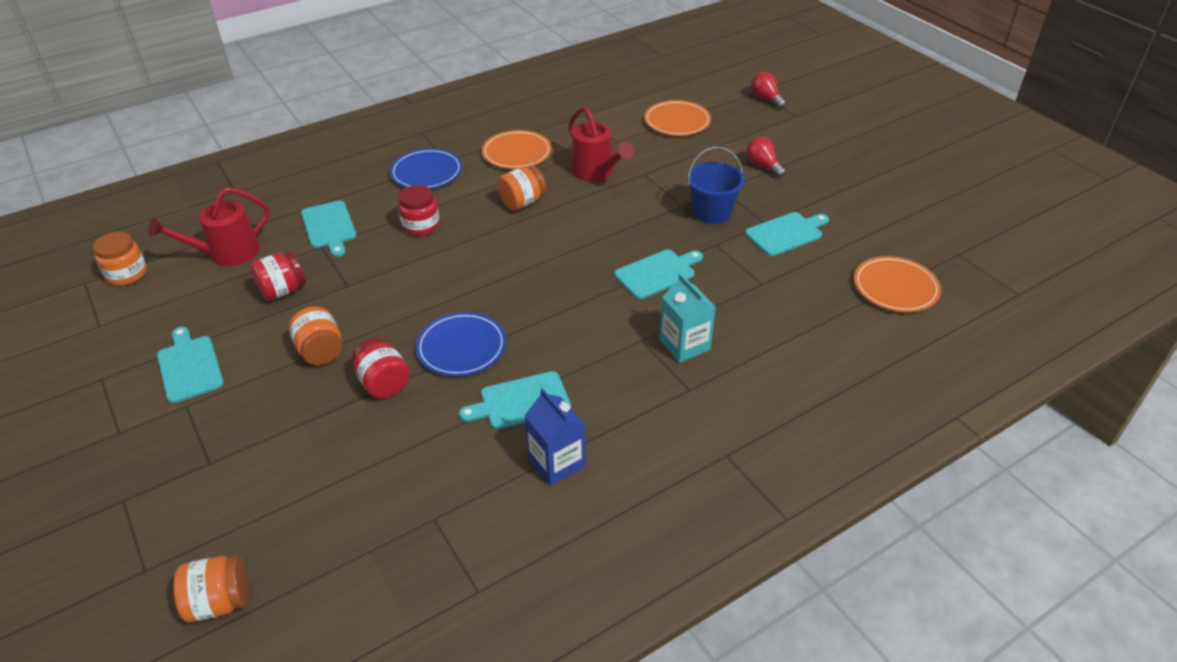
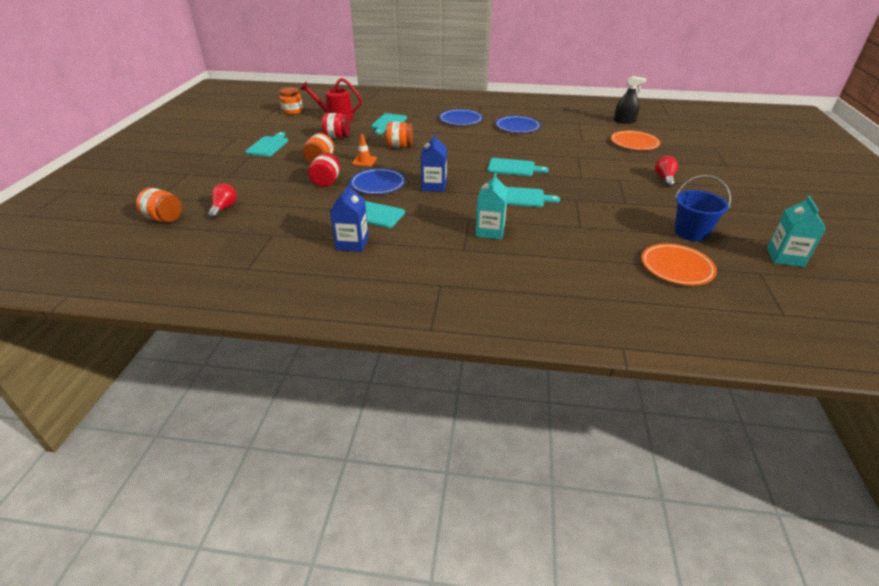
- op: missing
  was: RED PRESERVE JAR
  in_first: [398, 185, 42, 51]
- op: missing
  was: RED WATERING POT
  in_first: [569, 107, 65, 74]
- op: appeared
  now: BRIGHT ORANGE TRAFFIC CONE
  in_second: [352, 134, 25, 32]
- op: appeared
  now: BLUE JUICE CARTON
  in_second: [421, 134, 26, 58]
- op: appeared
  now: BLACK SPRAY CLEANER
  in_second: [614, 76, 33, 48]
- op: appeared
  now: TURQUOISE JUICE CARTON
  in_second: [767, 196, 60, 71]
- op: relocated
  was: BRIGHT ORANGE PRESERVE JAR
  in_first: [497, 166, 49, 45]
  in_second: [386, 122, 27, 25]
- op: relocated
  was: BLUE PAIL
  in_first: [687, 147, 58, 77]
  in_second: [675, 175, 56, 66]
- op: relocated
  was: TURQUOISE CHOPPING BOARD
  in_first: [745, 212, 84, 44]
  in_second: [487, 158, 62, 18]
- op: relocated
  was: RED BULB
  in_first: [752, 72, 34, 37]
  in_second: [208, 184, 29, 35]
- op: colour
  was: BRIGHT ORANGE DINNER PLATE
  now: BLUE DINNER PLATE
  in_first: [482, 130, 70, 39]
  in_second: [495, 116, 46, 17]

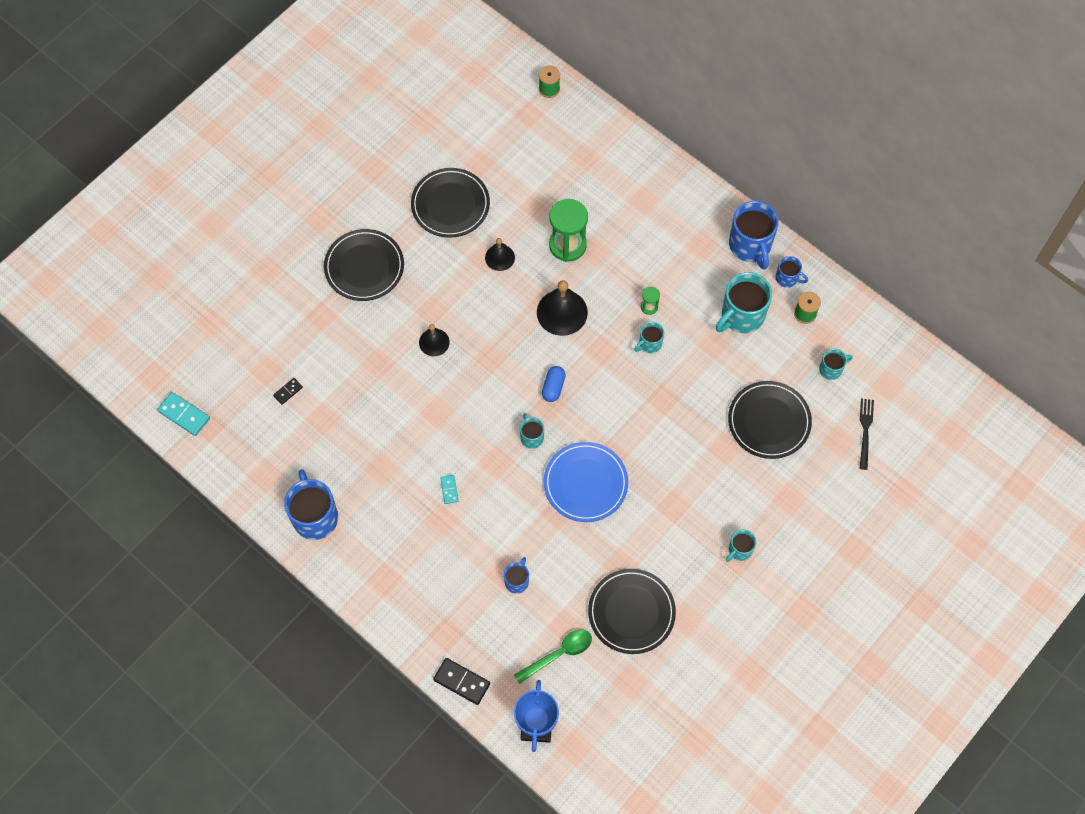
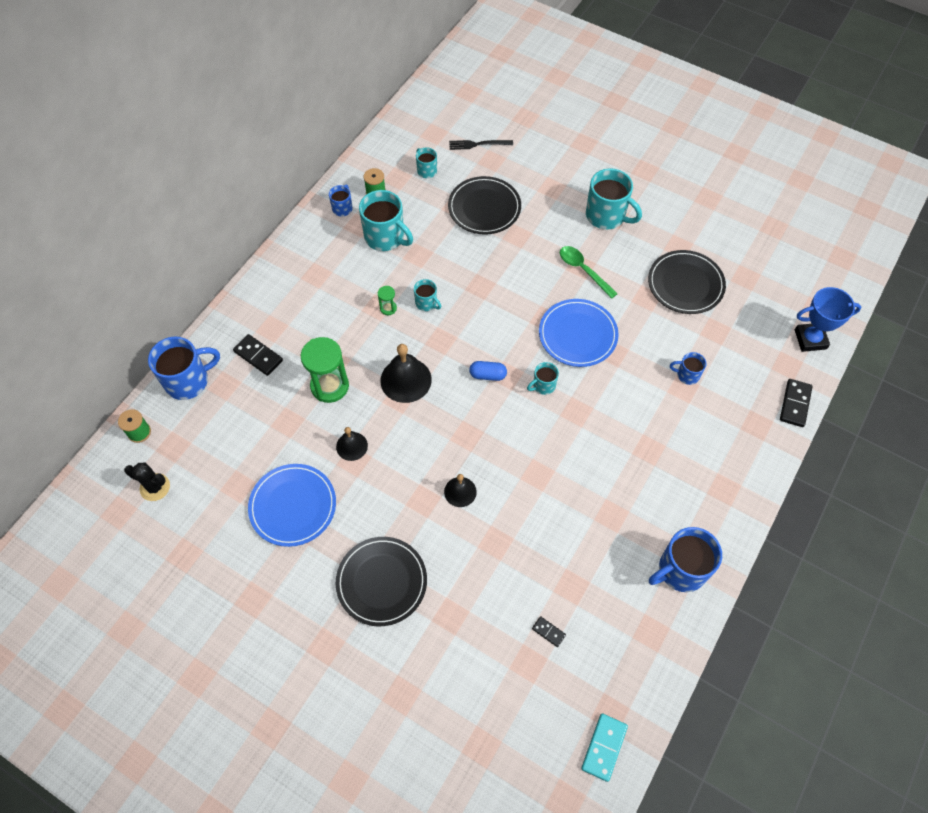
- op: missing
  was: TURQUOISE DOMINO
  in_first: [440, 475, 18, 29]
- op: appeared
  now: BLACK CACTUS
  in_second: [124, 462, 46, 39]
- op: appeared
  now: BLACK DOMINO
  in_second: [233, 334, 50, 42]
- op: relocated
  was: LEAF-GREEN TABLESPOON
  in_first: [514, 629, 78, 55]
  in_second: [560, 246, 58, 53]
- op: relocated
  was: BLUE TEA MUG
  in_first: [729, 201, 50, 69]
  in_second: [148, 336, 72, 64]
- op: colour
  was: BLACK DINNER PLATE
  now: BLUE DINNER PLATE
  in_first: [411, 168, 79, 70]
  in_second: [248, 464, 88, 83]
- op: size
  was: TURQUOISE TEA MUG
  in_first: [726, 530, 30, 32]
  in_second: [586, 168, 56, 61]
  ratio: 1.92

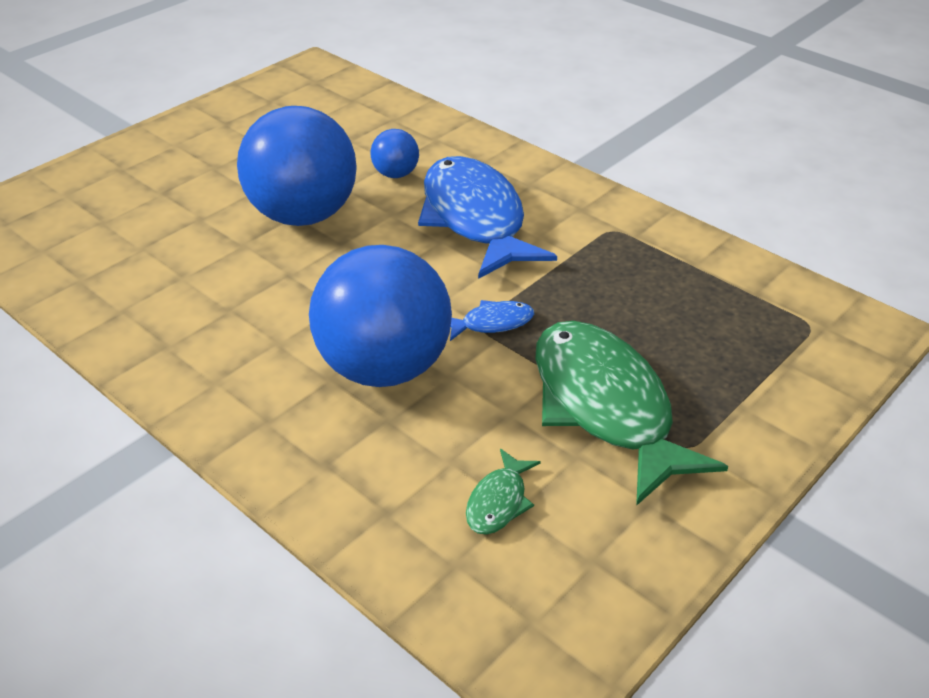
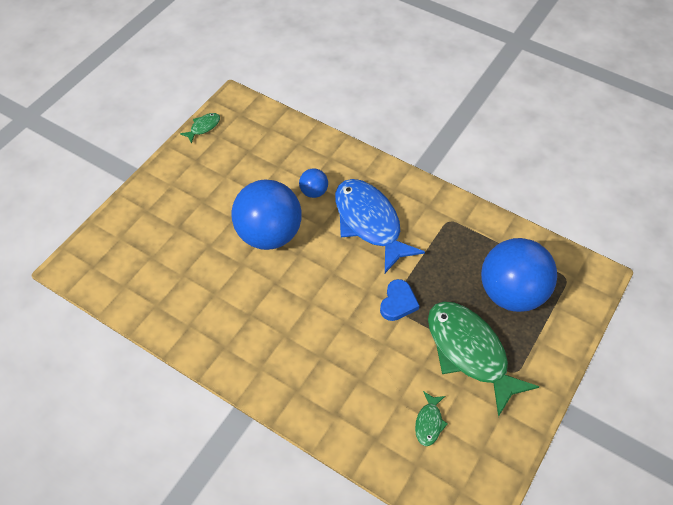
- op: appeared
  now: LEAF-GREEN FISH
  in_second: [180, 113, 40, 31]
- op: relocated
  was: BLUE PLAY BALL
  in_first: [309, 245, 143, 142]
  in_second: [481, 238, 76, 74]
- op: exchanged
  was: BLUE FISH
  now: BLUE LOVE HEART
  in_first: [450, 300, 84, 41]
  in_second: [380, 279, 39, 42]

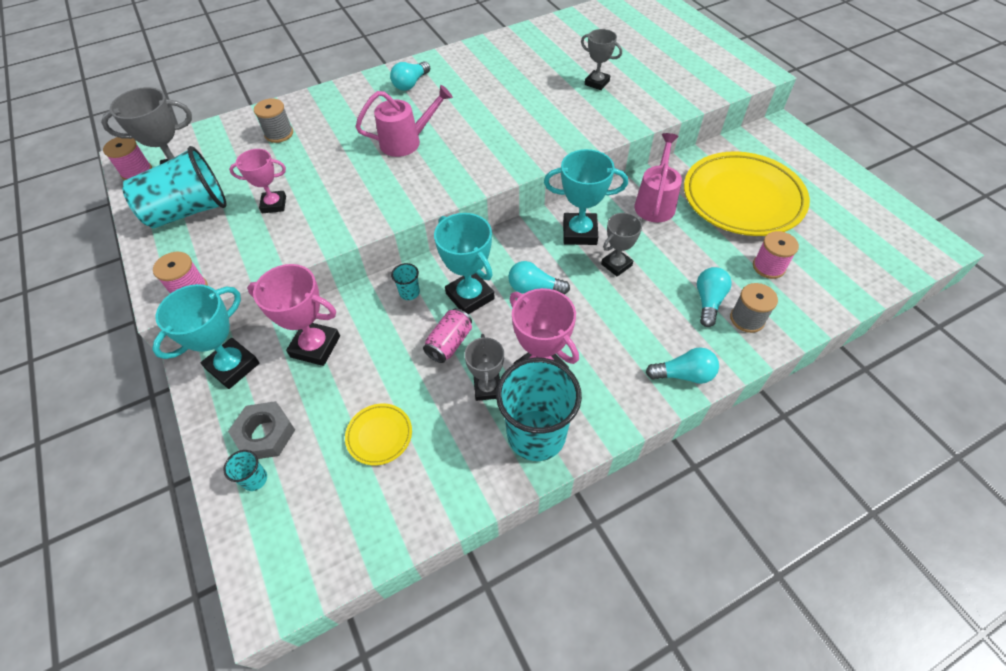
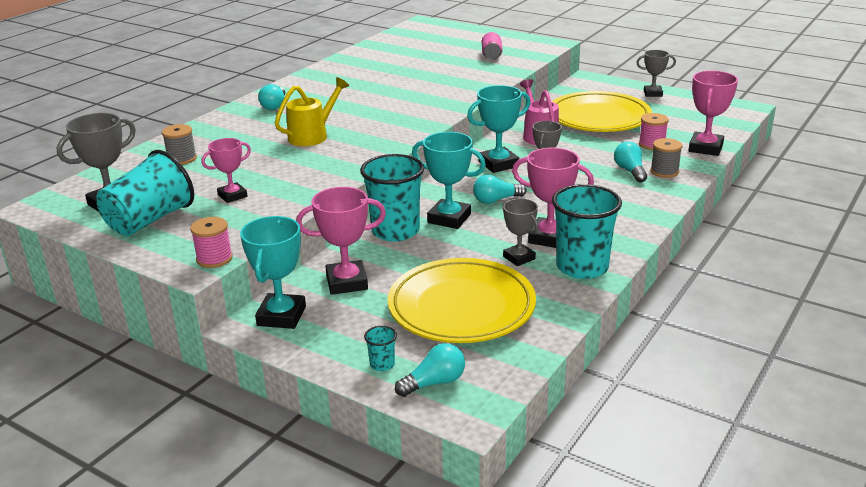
- op: missing
  was: PINK BOBBIN
  in_first: [103, 137, 49, 43]
- op: missing
  was: GREY HEX NUT
  in_first: [228, 401, 67, 58]
- op: appeared
  now: PINK PRIZE CUP
  in_second: [689, 71, 49, 85]
- op: relocated
  was: PINK SODA CAN
  in_first: [423, 308, 49, 55]
  in_second: [482, 32, 21, 28]
- op: relocated
  was: GREY PRIZE CUP
  in_first: [581, 29, 41, 61]
  in_second: [636, 50, 40, 47]
- op: relocated
  was: TURQUOISE BULB
  in_first: [646, 348, 73, 36]
  in_second: [395, 343, 70, 54]
- op: colour
  was: PINK WATERING POT
  now: GOLDEN WATERING POT
  in_first: [355, 85, 98, 72]
  in_second: [275, 77, 74, 69]
- op: size
  was: GOLDEN DINNER PLATE
  in_first: [345, 404, 67, 61]
  in_second: [388, 258, 148, 85]
  ratio: 2.34
- op: size
  was: TURQUOISE BEAKER
  in_first: [391, 263, 29, 37]
  in_second: [360, 154, 64, 88]
  ratio: 2.42

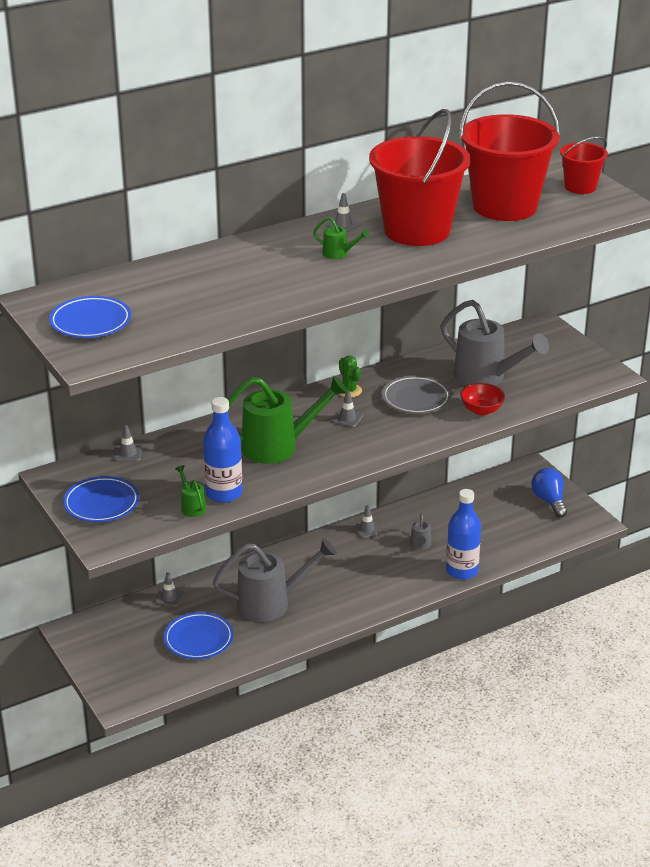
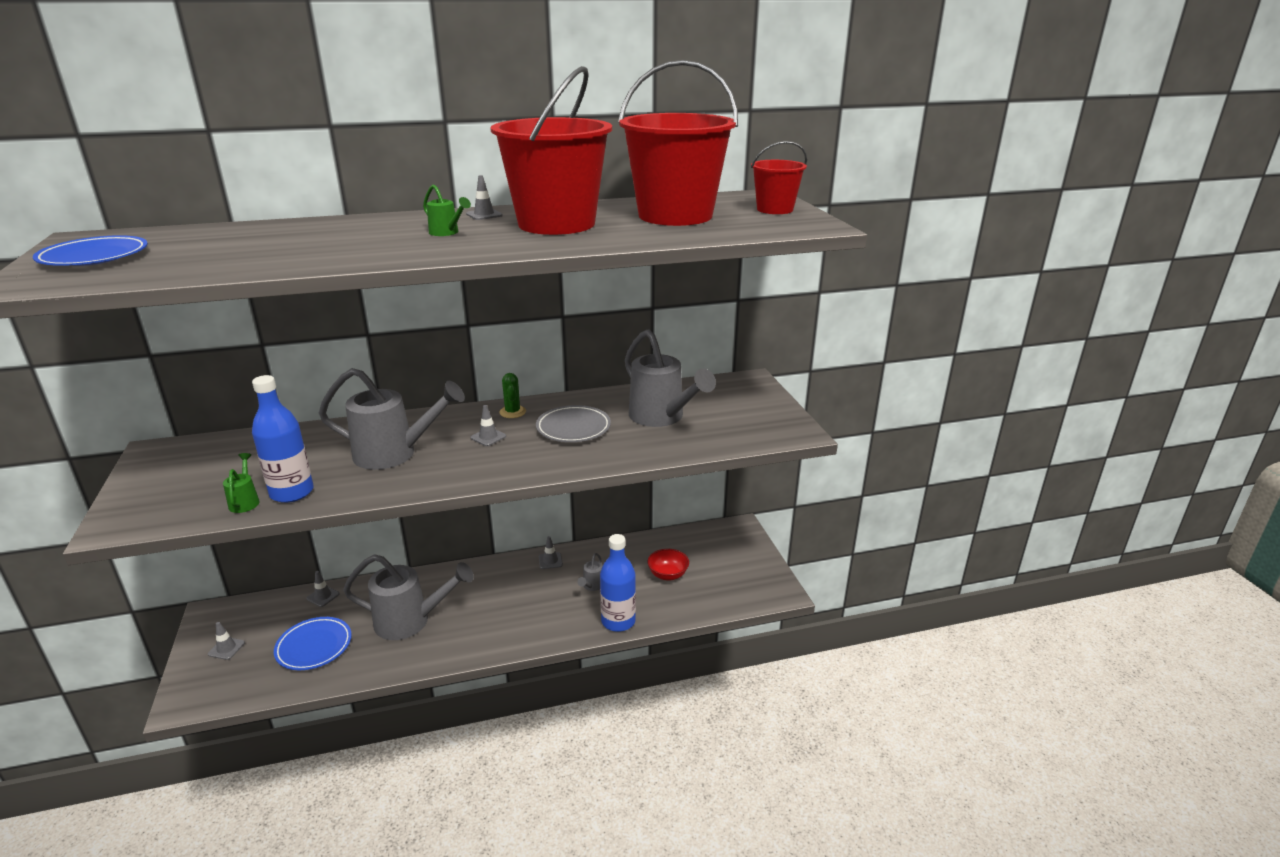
- op: missing
  was: BLUE DINNER PLATE
  in_first: [63, 476, 76, 46]
- op: missing
  was: BLUE BULB
  in_first: [532, 468, 35, 49]
- op: relocated
  was: GREY TRAFFIC CONE
  in_first: [114, 425, 28, 37]
  in_second: [208, 622, 37, 38]
- op: relocated
  was: RED DEEP DISH
  in_first: [460, 383, 45, 33]
  in_second: [648, 549, 41, 32]
- op: colour
  was: LEAF-GREEN WATERING POT
  now: GREY WATERING POT
  in_first: [228, 376, 120, 88]
  in_second: [319, 368, 146, 102]

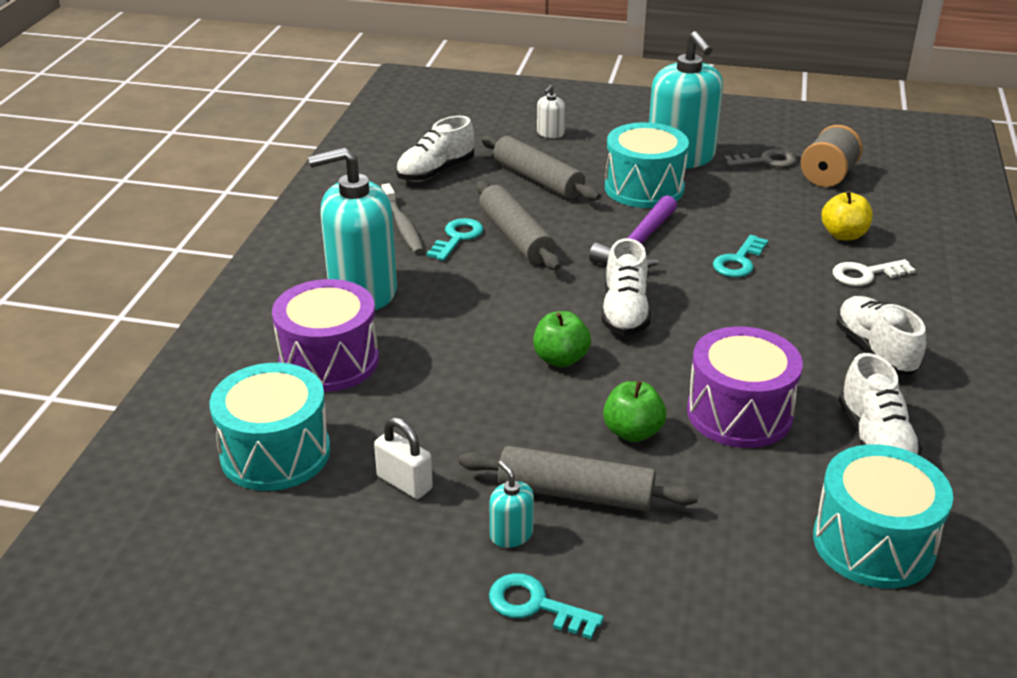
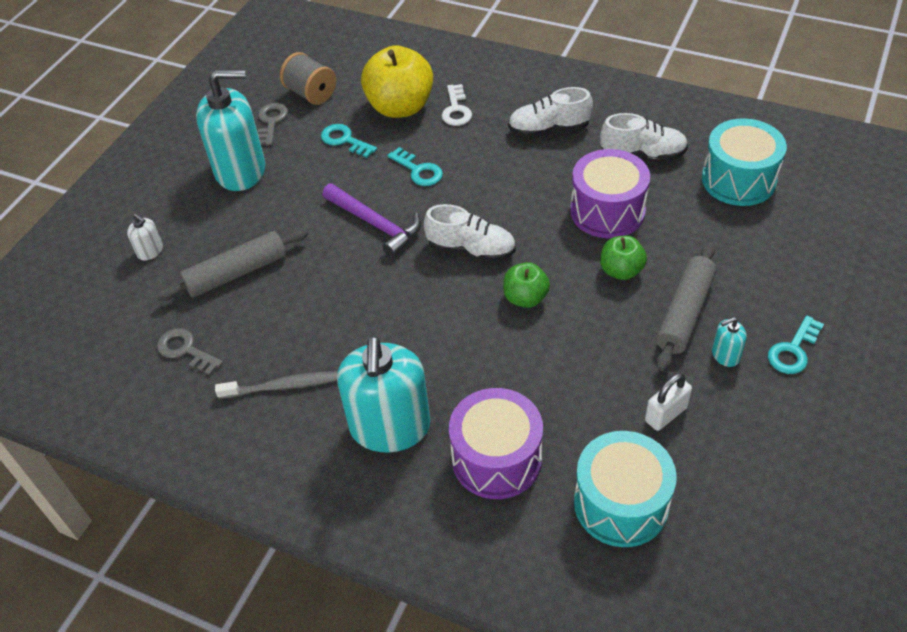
- op: missing
  was: GREY ROLLING PIN
  in_first: [476, 181, 84, 89]
- op: missing
  was: TURQUOISE SNARE DRUM
  in_first: [605, 122, 84, 86]
- op: relocated
  was: TURQUOISE LATCHKEY
  in_first: [427, 218, 56, 43]
  in_second: [321, 124, 56, 34]
- op: exchanged
  was: PURE WHITE SHOE
  now: GREY LATCHKEY
  in_first: [396, 116, 78, 66]
  in_second: [157, 328, 66, 47]
- op: size
  was: GOLDEN APPLE FRUIT
  in_first: [821, 191, 51, 49]
  in_second: [361, 45, 72, 73]
  ratio: 1.84

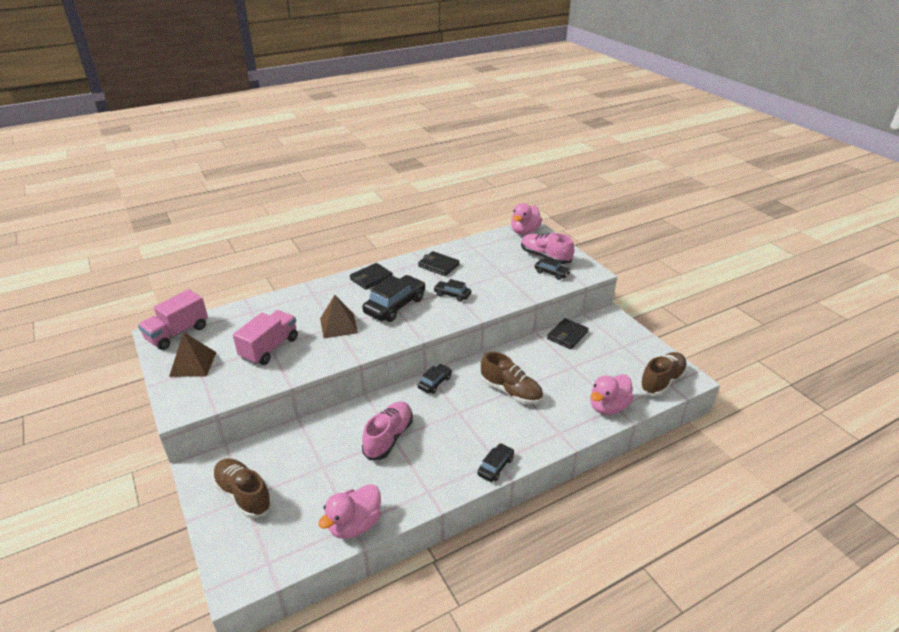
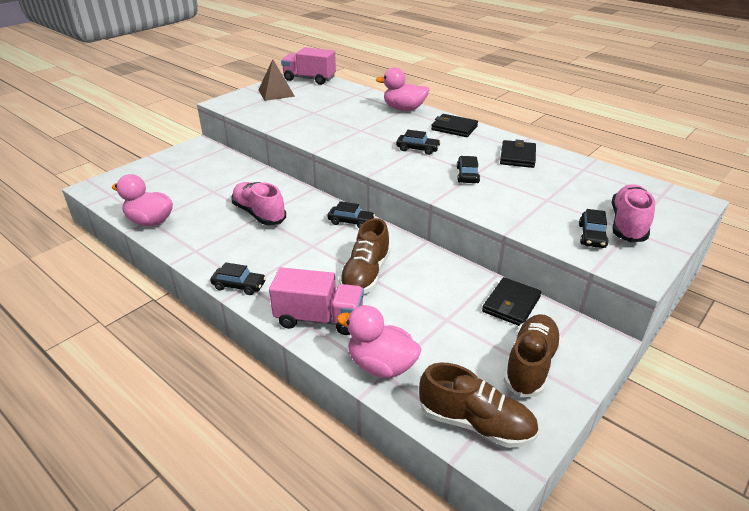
- op: missing
  was: DARK BROWN SOLID PYRAMID
  in_first: [320, 295, 38, 44]
- op: relocated
  was: DARK BROWN SHOE
  in_first: [212, 458, 60, 60]
  in_second: [503, 314, 59, 83]
- op: relocated
  was: PINK TRUCK
  in_first: [233, 310, 65, 55]
  in_second: [269, 267, 95, 68]
- op: relocated
  was: PINK TOY DUCK
  in_first: [511, 203, 31, 32]
  in_second: [376, 67, 53, 44]
- op: spun
  was: PINK SHOE
  in_first: [362, 401, 51, 59]
  in_second: [231, 182, 55, 43]
  clockwise: -135
- op: spun
  was: BLACK WALLET
  in_first: [547, 318, 42, 31]
  in_second: [482, 277, 59, 49]
  clockwise: -75
- op: size
  was: BLACK CAR
  in_first: [362, 275, 63, 47]
  in_second: [396, 130, 45, 25]
  ratio: 0.54

